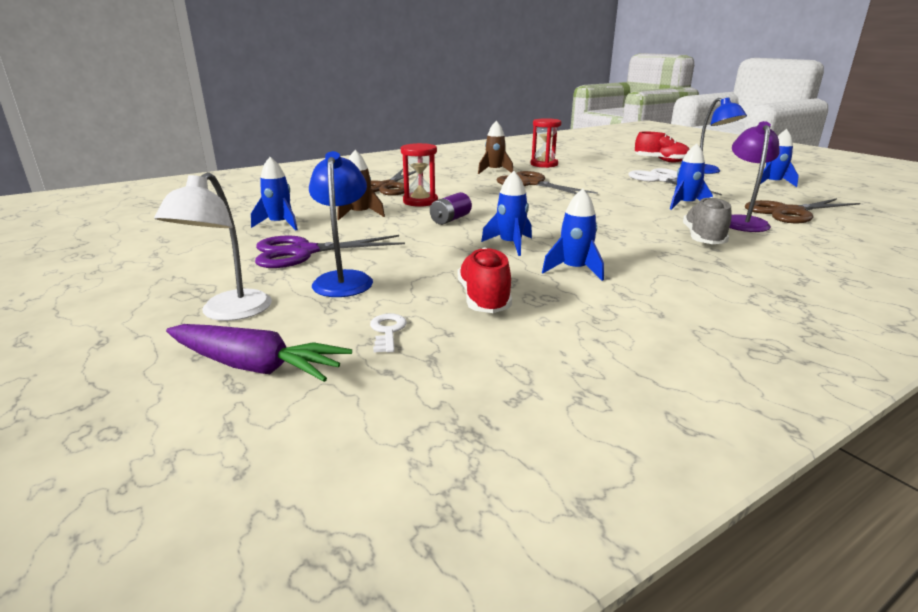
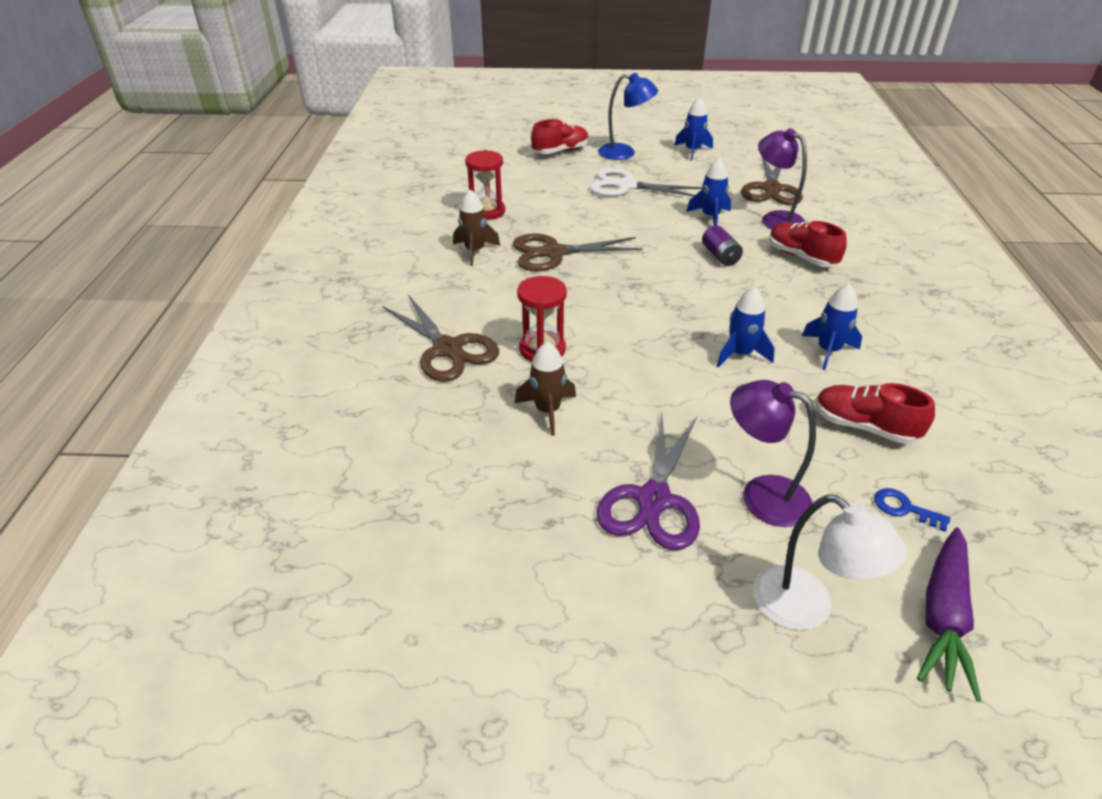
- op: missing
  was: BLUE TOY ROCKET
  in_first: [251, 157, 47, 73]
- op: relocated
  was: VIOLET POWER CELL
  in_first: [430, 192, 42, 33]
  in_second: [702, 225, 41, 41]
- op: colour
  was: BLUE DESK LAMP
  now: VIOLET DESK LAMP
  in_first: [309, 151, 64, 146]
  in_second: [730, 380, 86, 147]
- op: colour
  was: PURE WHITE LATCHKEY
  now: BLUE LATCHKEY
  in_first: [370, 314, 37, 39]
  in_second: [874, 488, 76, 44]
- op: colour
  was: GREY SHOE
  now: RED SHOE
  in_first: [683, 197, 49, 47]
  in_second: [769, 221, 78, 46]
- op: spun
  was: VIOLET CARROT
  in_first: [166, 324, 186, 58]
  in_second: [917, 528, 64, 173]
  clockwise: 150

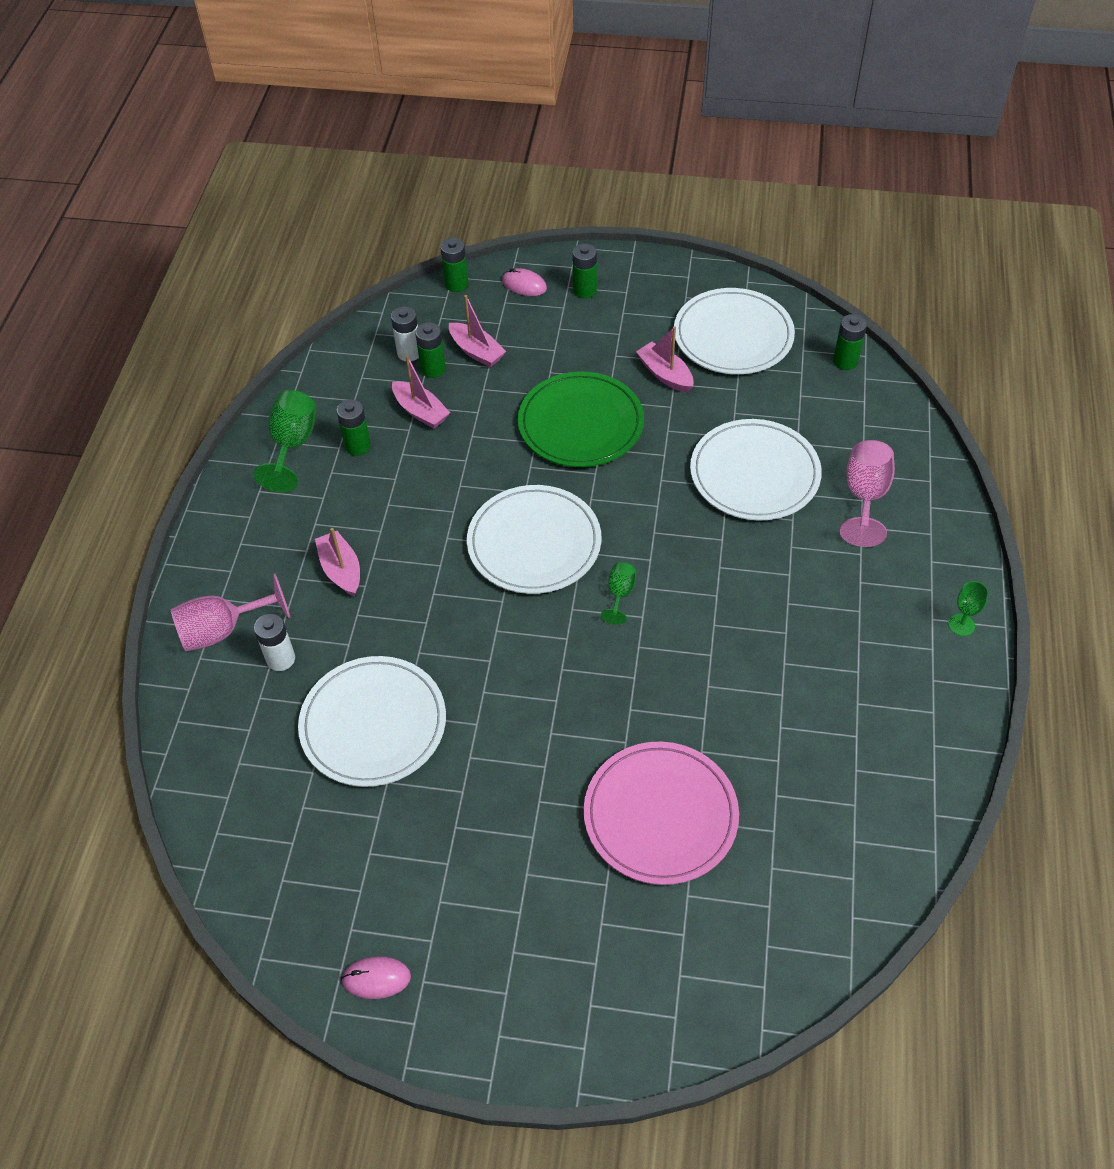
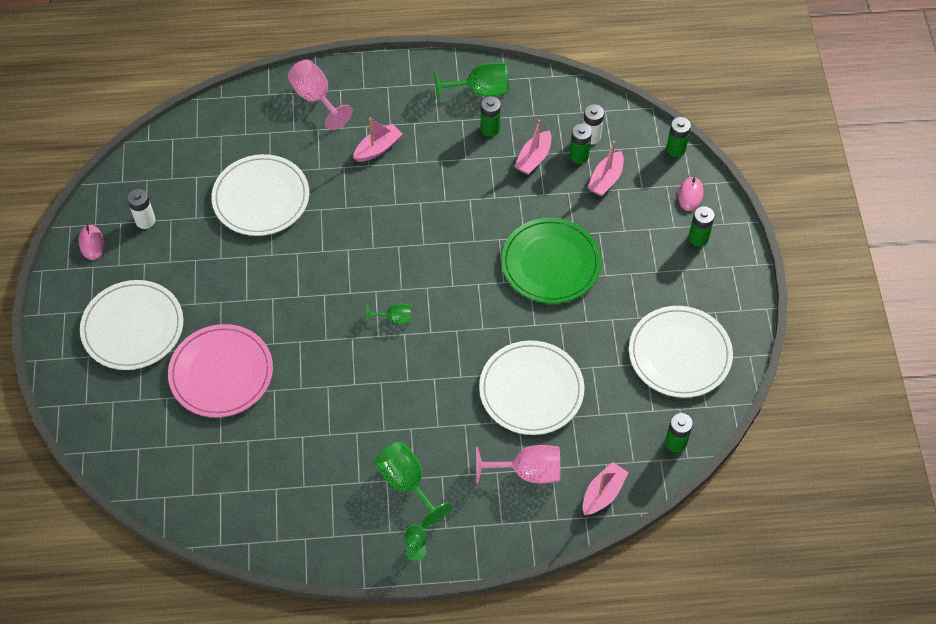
- op: appeared
  now: LEAF-GREEN WINE GLASS
  in_second: [375, 441, 77, 87]
- op: relocated
  was: PURE WHITE POWER CELL
  in_first: [254, 614, 41, 57]
  in_second: [127, 189, 28, 40]
- op: relocated
  was: PURE WHITE DINNER PLATE
  in_first: [467, 485, 135, 109]
  in_second: [80, 280, 103, 90]
- op: relocated
  was: PINK SAILBOAT
  in_first: [636, 326, 58, 67]
  in_second: [583, 462, 46, 53]

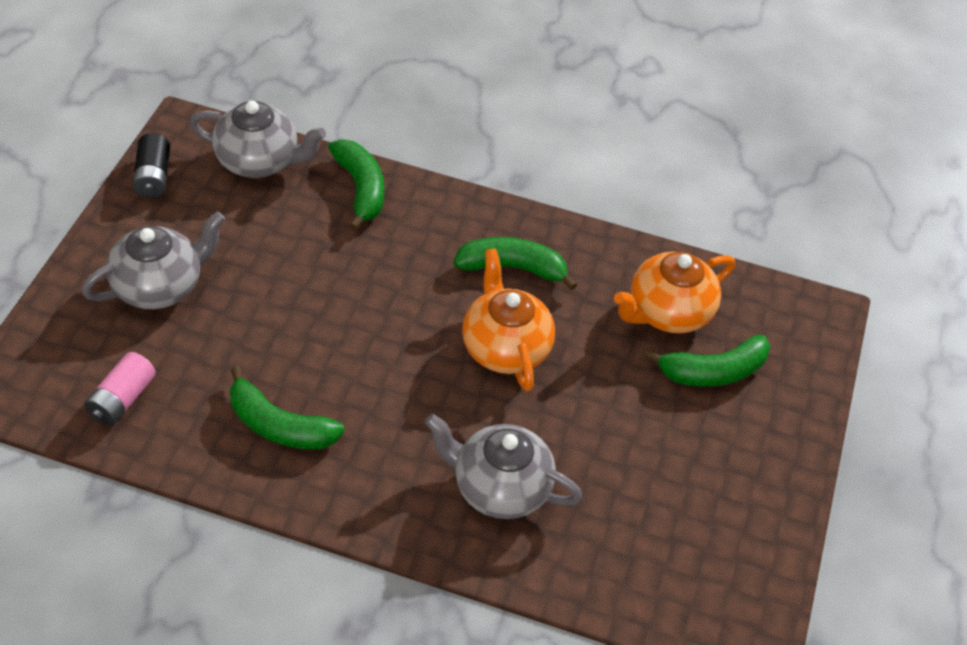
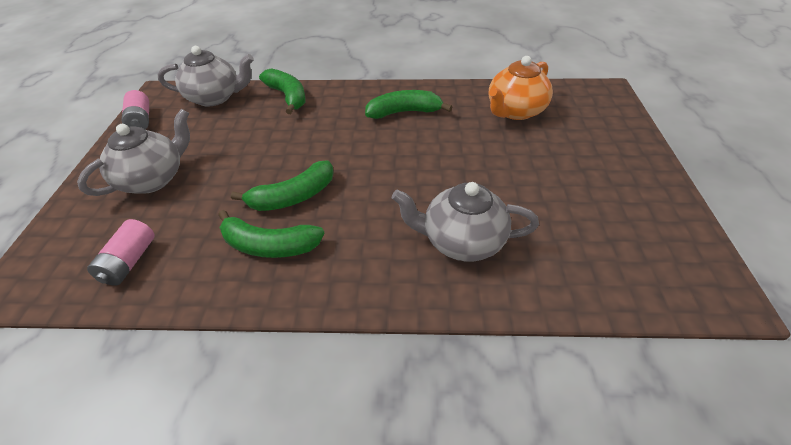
- op: missing
  was: BRIGHT ORANGE CHINA TEAPOT
  in_first: [462, 248, 93, 143]
- op: relocated
  was: LEAF-GREEN TOY BANANA
  in_first: [644, 335, 127, 52]
  in_second: [231, 160, 103, 51]
- op: colour
  was: BLACK POWER CELL
  now: PINK POWER CELL
  in_first: [133, 133, 37, 65]
  in_second: [122, 90, 27, 39]

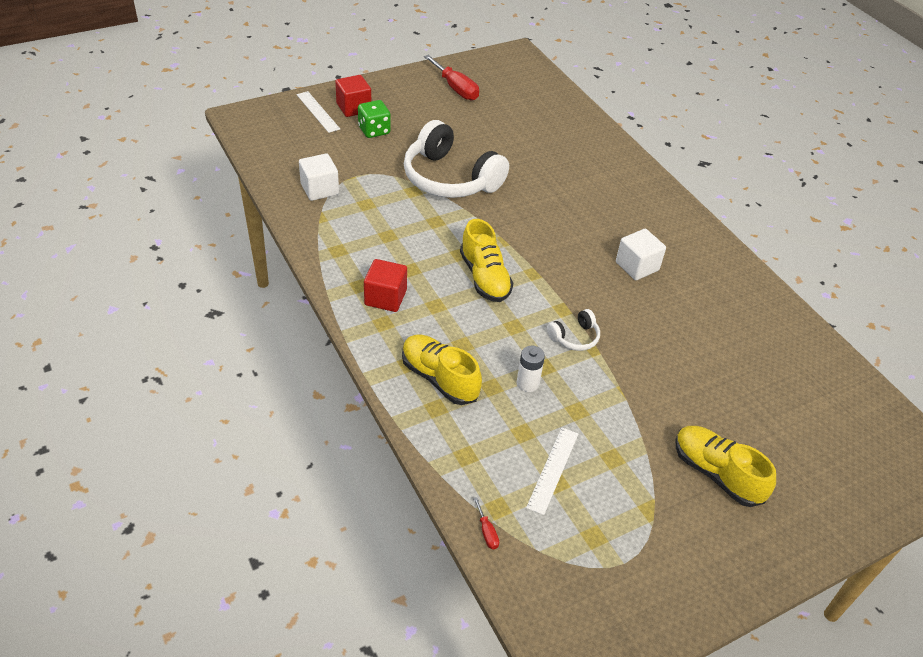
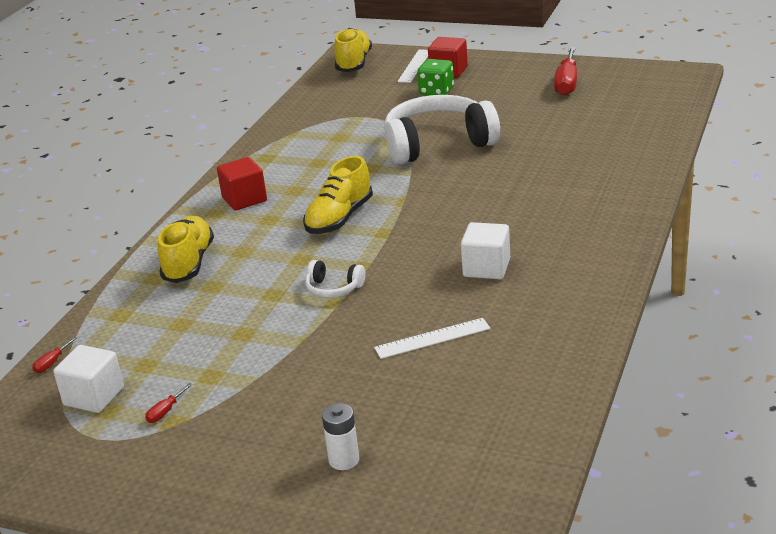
- op: appeared
  now: RED FLAT SCREWDRIVER
  in_second: [145, 383, 48, 40]
- op: relocated
  was: PURE WHITE BLOCK
  in_first: [299, 153, 40, 48]
  in_second: [53, 345, 71, 68]
- op: relocated
  was: PURE WHITE POWER CELL
  in_first: [516, 346, 29, 46]
  in_second: [322, 403, 37, 67]
- op: relocated
  was: PURE WHITE RULER
  in_first: [526, 428, 52, 87]
  in_second: [374, 318, 117, 41]
- op: relocated
  was: GOLDEN SHOE
  in_first: [676, 426, 100, 81]
  in_second: [334, 28, 38, 44]
- op: spun
  was: PURE WHITE OVER-EAR HEADPHONES
  in_first: [404, 120, 105, 78]
  in_second: [384, 95, 116, 69]
  clockwise: 75

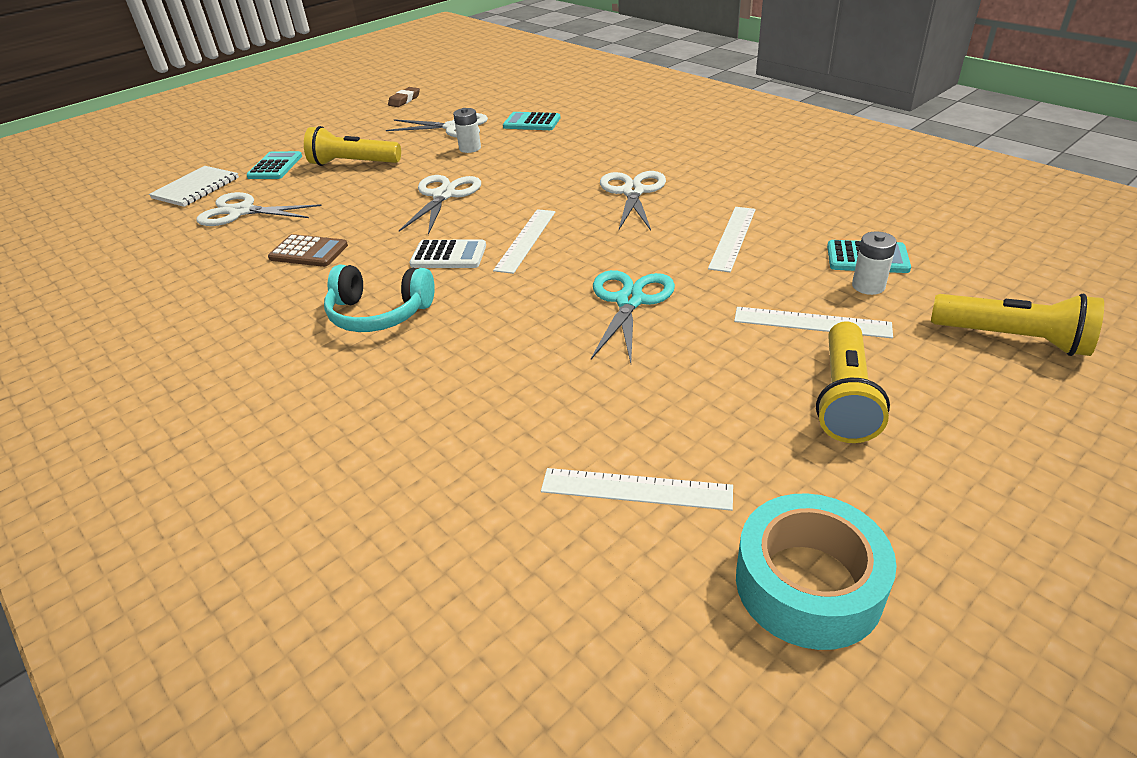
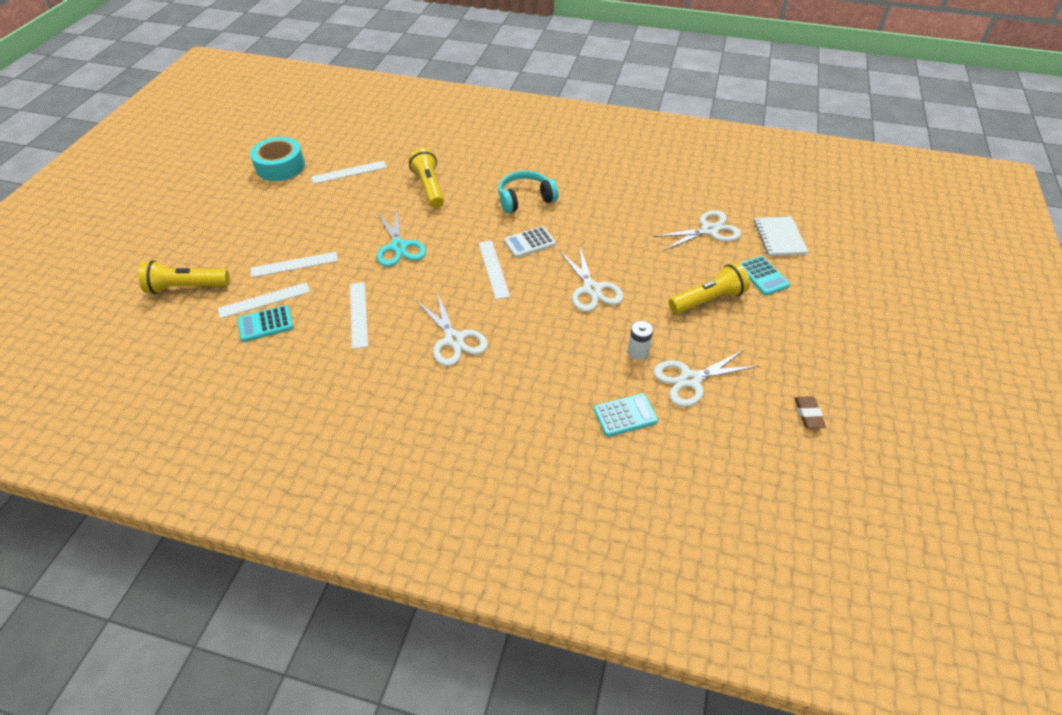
- op: missing
  was: DARK BROWN POCKET CALCULATOR
  in_first: [268, 234, 80, 33]
- op: relocated
  was: GOLDEN FLASHLIGHT
  in_first: [816, 321, 74, 122]
  in_second: [409, 148, 35, 60]
- op: exchanged
  was: PURE WHITE POWER CELL
  now: PURE WHITE RULER
  in_first: [852, 231, 45, 64]
  in_second: [218, 282, 92, 37]

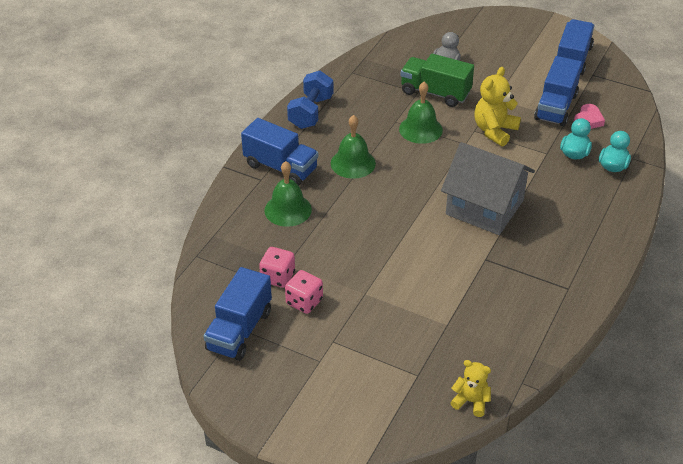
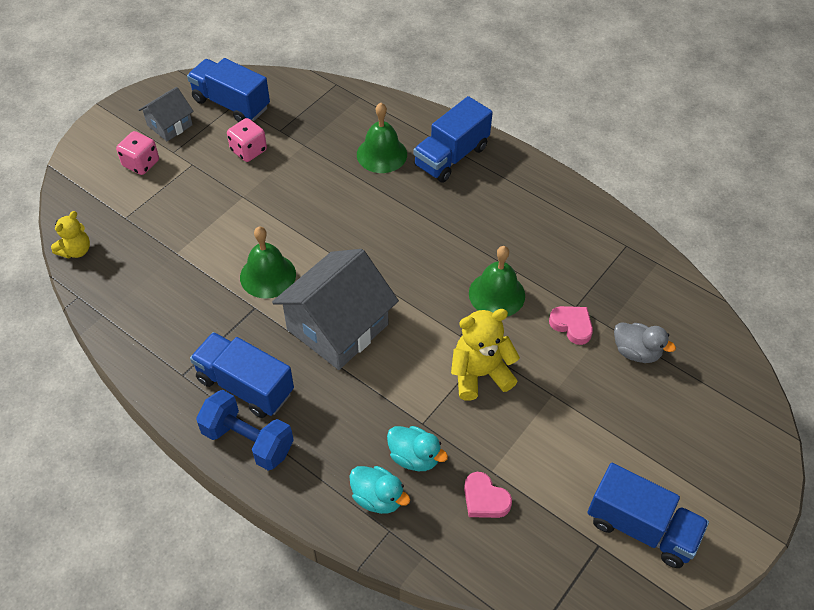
- op: appeared
  now: GREY COTTAGE
  in_second: [139, 87, 55, 54]
- op: relocated
  was: PINK GAME DIE
  in_first: [259, 247, 36, 41]
  in_second: [116, 131, 43, 44]
- op: relocated
  was: BLUE DUMBBELL
  in_first: [287, 71, 46, 58]
  in_second: [196, 390, 98, 80]
- op: relocated
  was: LEAF-GREEN HAND BELL
  in_first: [331, 115, 45, 64]
  in_second: [240, 227, 56, 72]
- op: relocated
  was: BLUE TRUCK
  in_first: [534, 56, 48, 70]
  in_second: [190, 332, 104, 86]
- op: exchanged
  was: LEAF-GREEN TRUCK
  now: PINK LOVE HEART
  in_first: [400, 54, 74, 53]
  in_second: [549, 306, 44, 39]
- op: spun
  was: GOLDEN TEDDY BEAR
  in_first: [474, 67, 47, 79]
  in_second: [451, 309, 69, 92]
  clockwise: -60

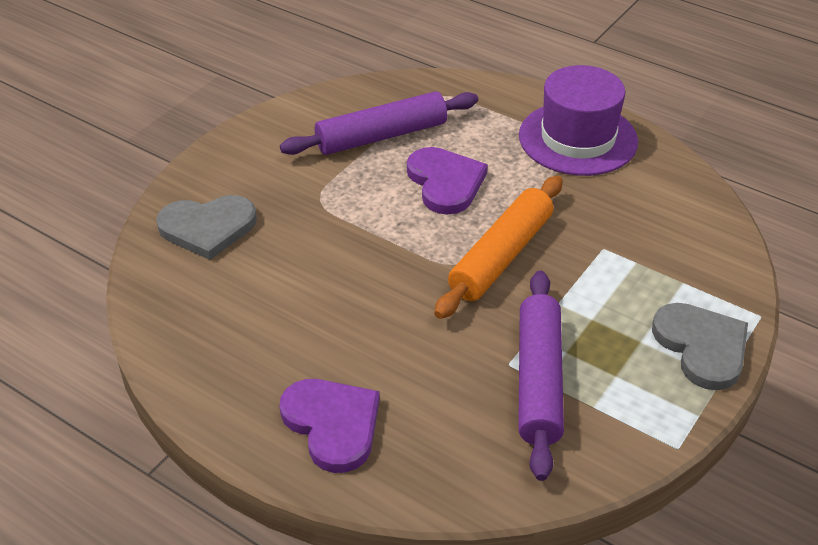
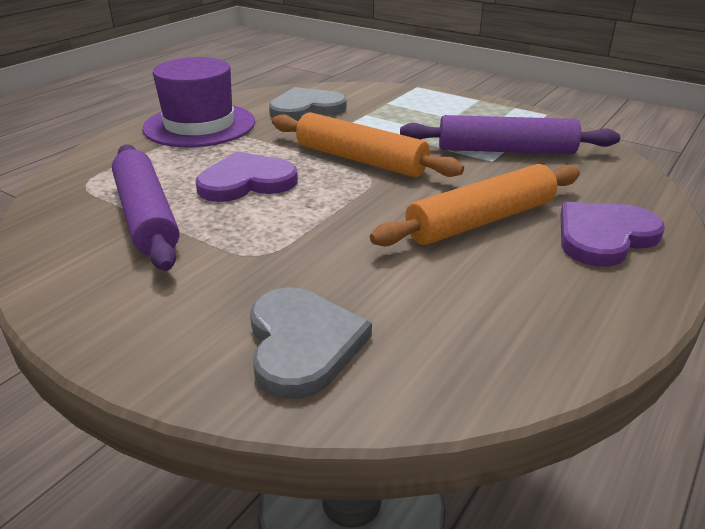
- op: appeared
  now: BRIGHT ORANGE ROLLING PIN
  in_second: [370, 164, 210, 82]
- op: relocated
  was: GREY LOVE HEART
  in_first: [652, 303, 96, 87]
  in_second: [269, 87, 78, 34]

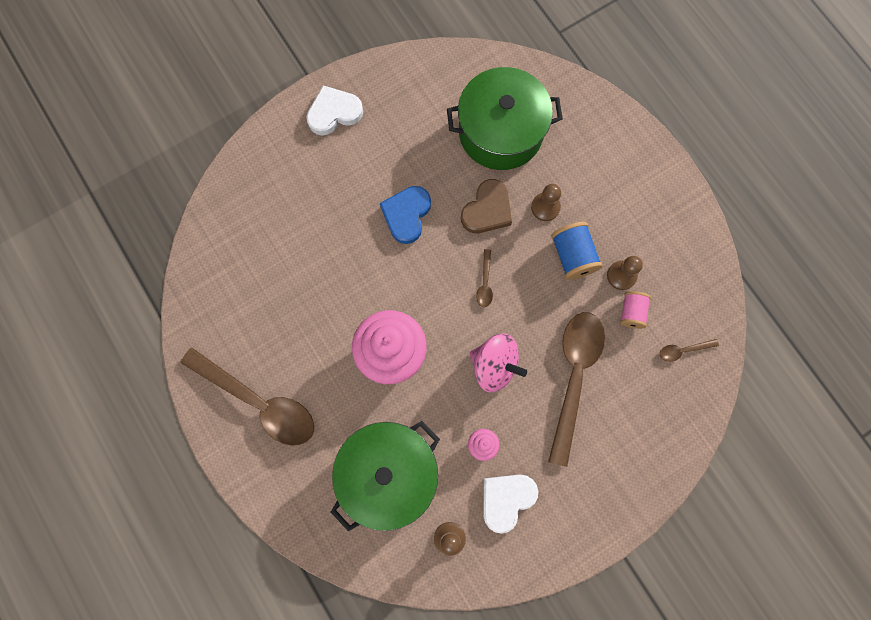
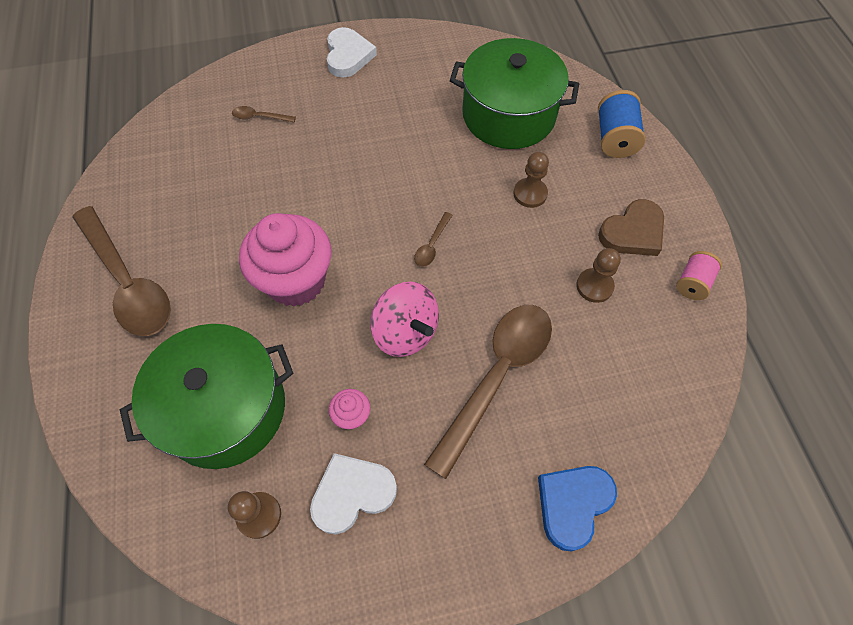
- op: relocated
  was: BLUE LOVE HEART
  in_first: [380, 186, 51, 58]
  in_second: [538, 466, 79, 85]
- op: relocated
  was: DARK BROWN LOVE HEART
  in_first: [461, 179, 51, 54]
  in_second: [598, 199, 66, 57]
- op: relocated
  was: BLUE BOBBIN
  in_first: [551, 222, 52, 58]
  in_second: [598, 90, 48, 68]
- op: relocated
  was: PINK BOBBIN
  in_first: [620, 291, 31, 38]
  in_second: [676, 251, 46, 49]
- op: relocated
  was: DARK BROWN TABLESPOON
  in_first: [660, 339, 59, 23]
  in_second: [232, 106, 64, 16]
- op: spun
  was: PURE WHITE LOVE HEART
  in_first: [306, 85, 57, 51]
  in_second: [327, 27, 50, 50]
  clockwise: 90

